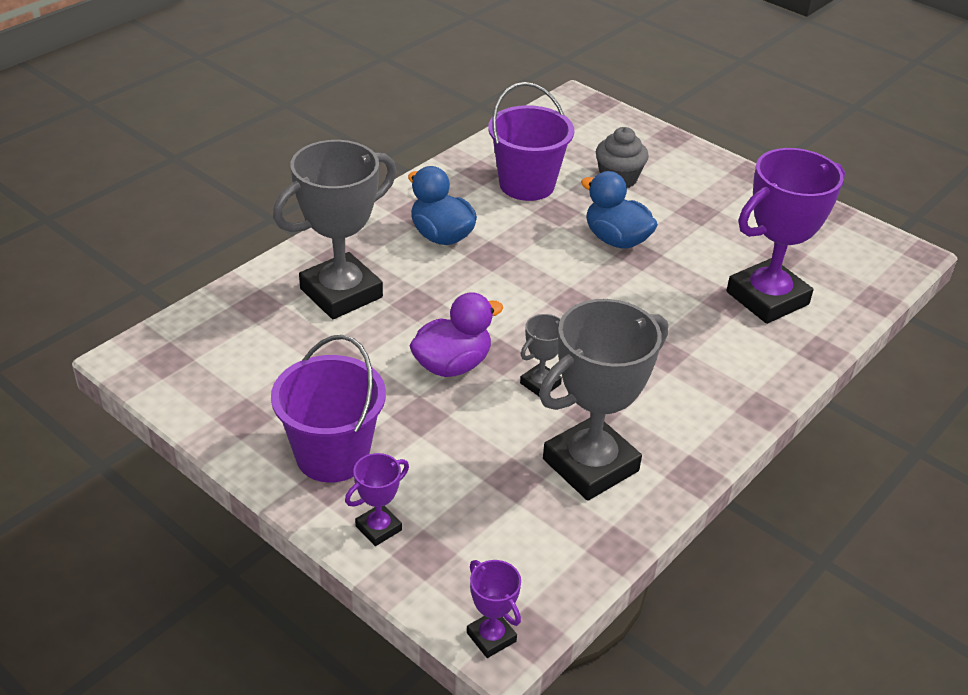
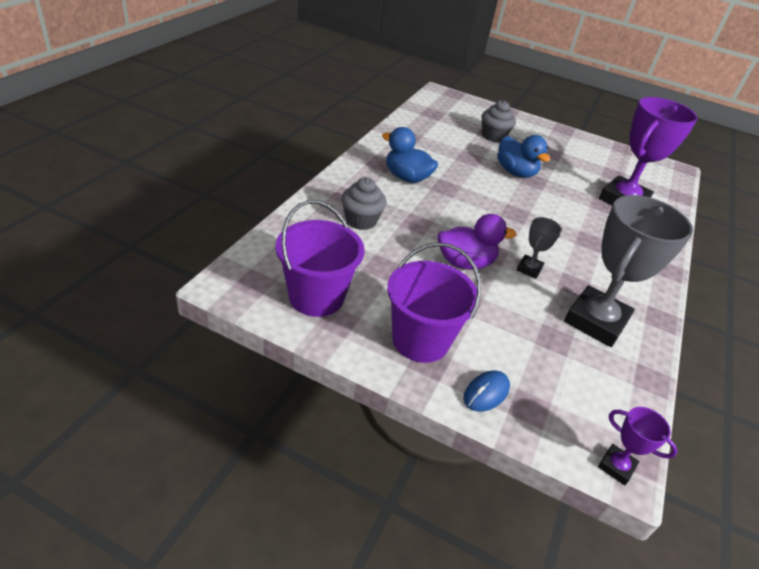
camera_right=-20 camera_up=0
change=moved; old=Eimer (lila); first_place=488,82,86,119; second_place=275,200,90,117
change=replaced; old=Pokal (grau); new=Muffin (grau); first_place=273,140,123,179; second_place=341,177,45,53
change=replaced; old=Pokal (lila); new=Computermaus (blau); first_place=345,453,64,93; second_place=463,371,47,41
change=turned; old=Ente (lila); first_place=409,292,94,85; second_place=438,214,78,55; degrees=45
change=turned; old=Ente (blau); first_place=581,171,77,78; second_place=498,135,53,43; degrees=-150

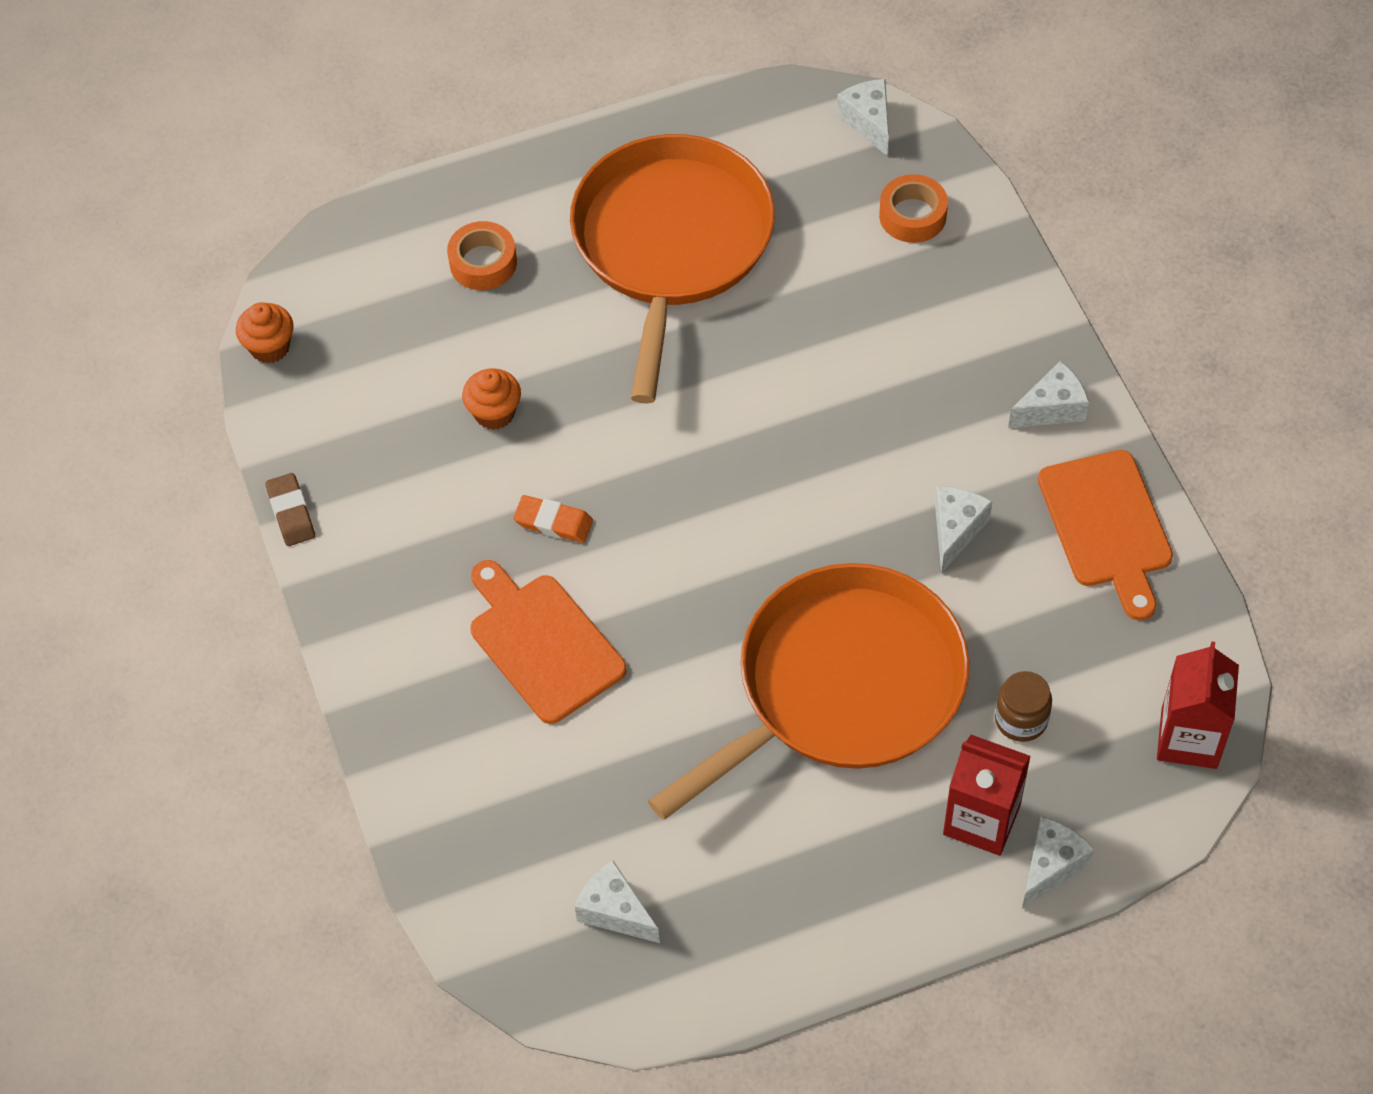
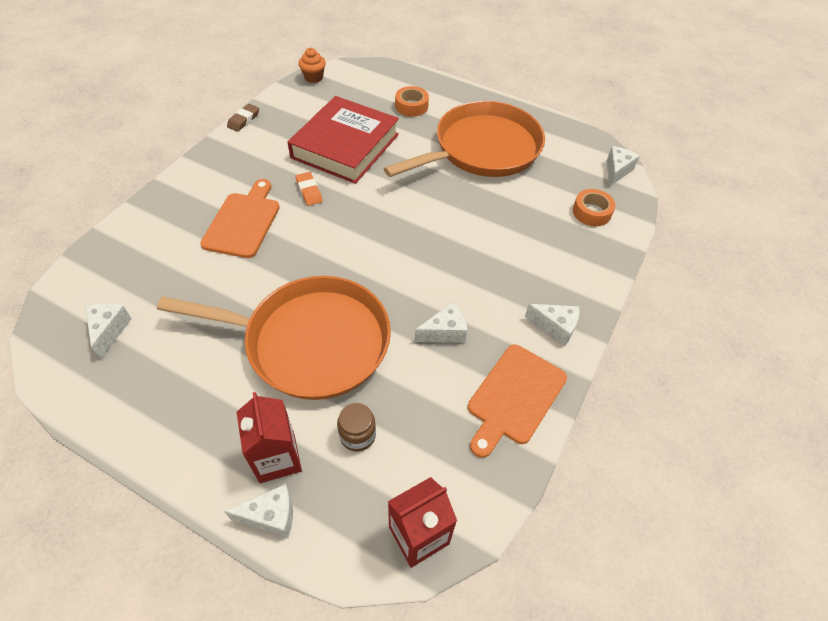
camera_right=45 camera_up=-5
change=replaced; old=Muffin (orange); new=Buch (rot); first_place=462,368,59,62; second_place=287,96,112,88

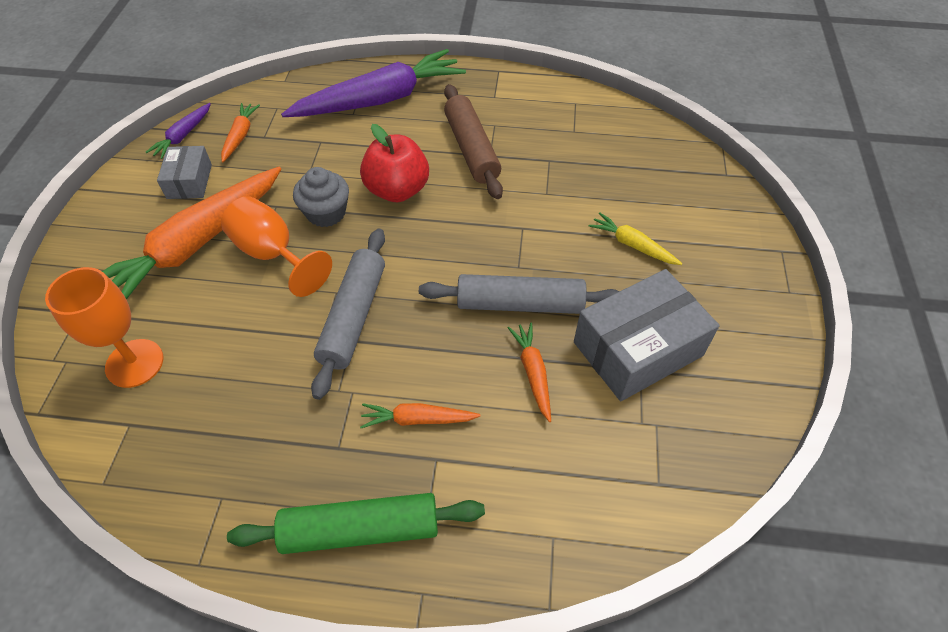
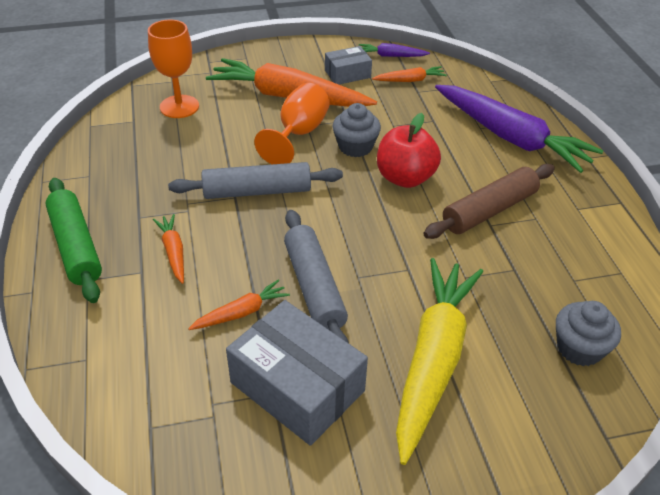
camera_right=70 camera_up=-10
change=added; new=Muffin (grau); second_place=556,301,65,65
change=resized; old=Karotte (gelb); first_place=589,213,93,52; second_place=396,258,87,207; factor=2.24

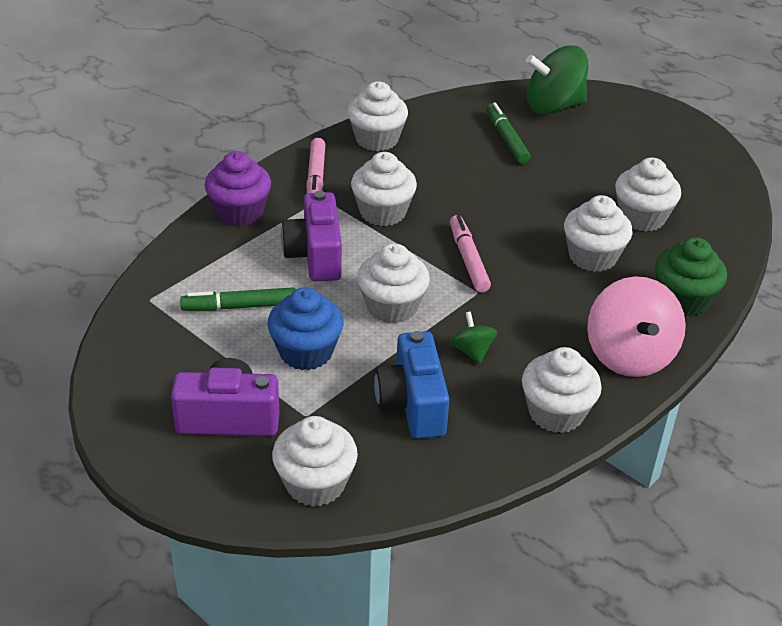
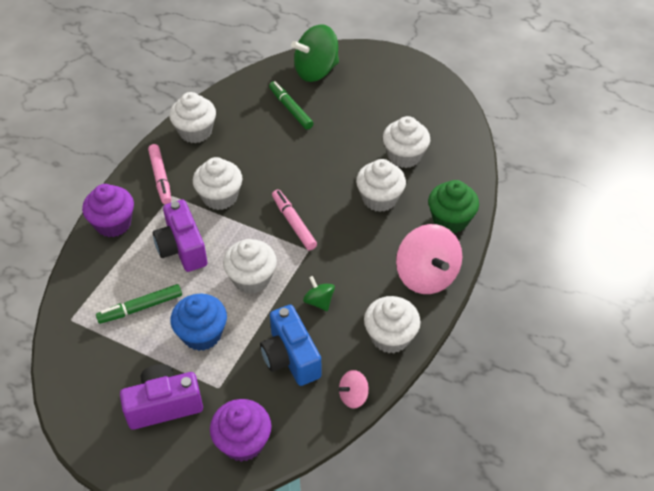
camera_right=-15 camera_up=10
change=added; new=Kreisel (rosa); second_place=338,370,31,39
change=recoloured; old=Muffin (weiß); new=Muffin (lila); first_place=272,416,86,91; second_place=210,399,62,63

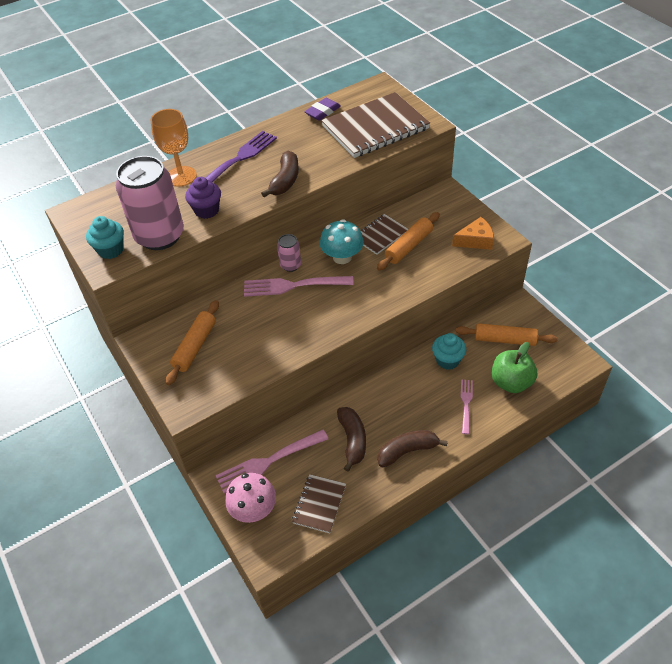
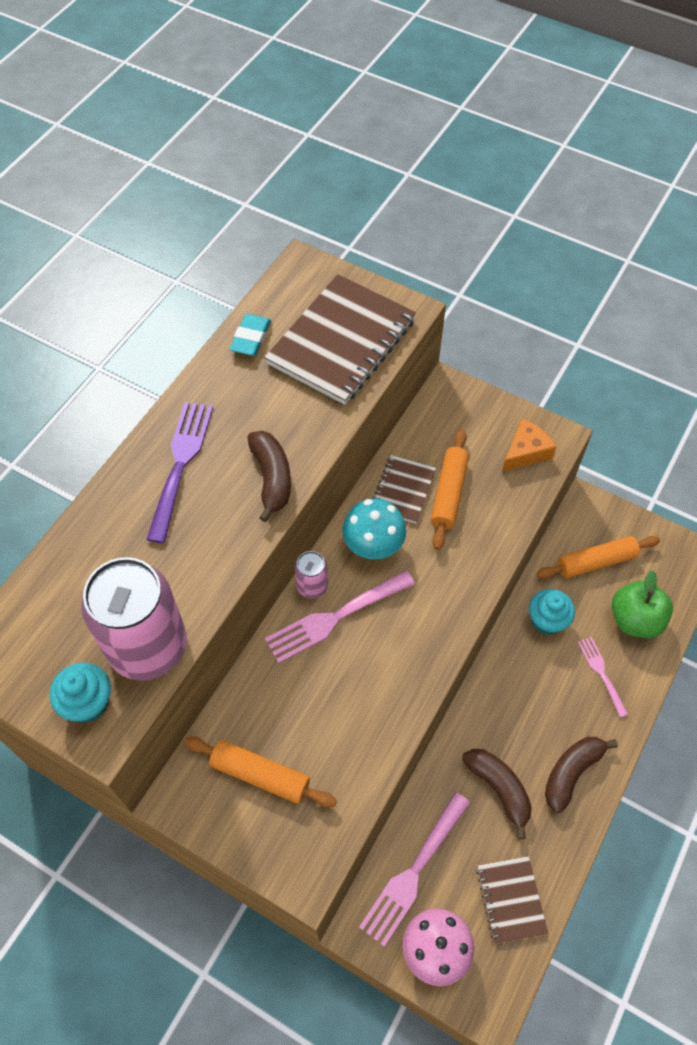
camera_right=-30 camera_up=10
change=removed; old=Kelch (orange); first_place=151,109,46,78
change=removed; old=Muffin (lila); first_place=185,177,36,42
change=recoloured; old=Radiergummi (lila); new=Radiergummi (türkis); first_place=304,98,37,23; second_place=230,314,41,42
change=turned; old=Nudelholz (orange); first_place=166,300,53,85; second_place=184,736,153,72; degrees=-60

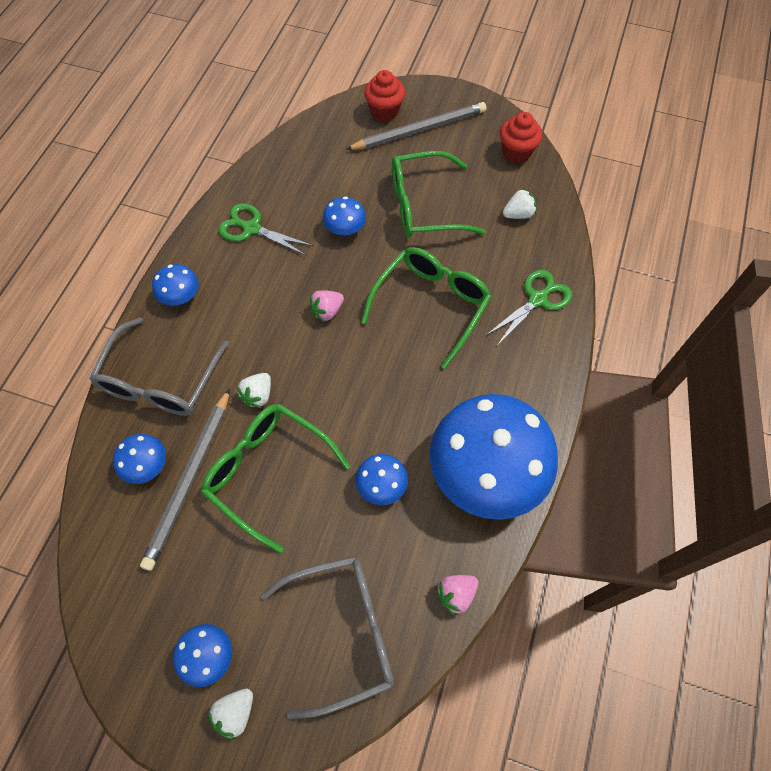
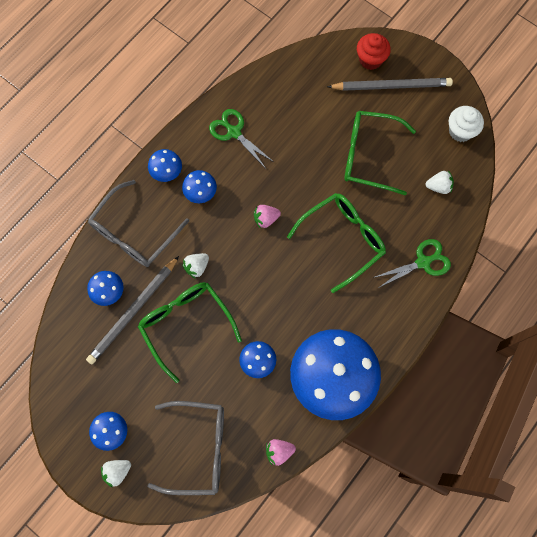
camera_right=20 camera_up=10
change=moved; old=Pilz (blau); first_place=323,196,43,39; second_place=182,170,35,33
change=recoloured; old=Muffin (rot); new=Muffin (weiß); first_place=500,112,42,51; second_place=449,106,35,36

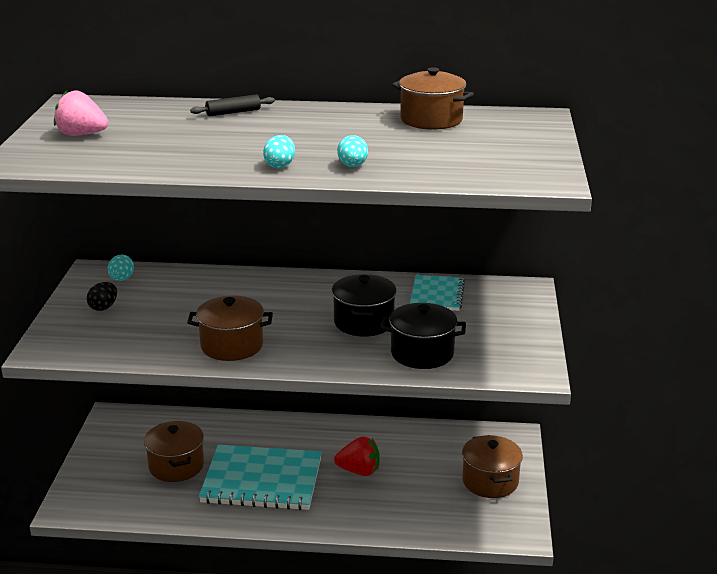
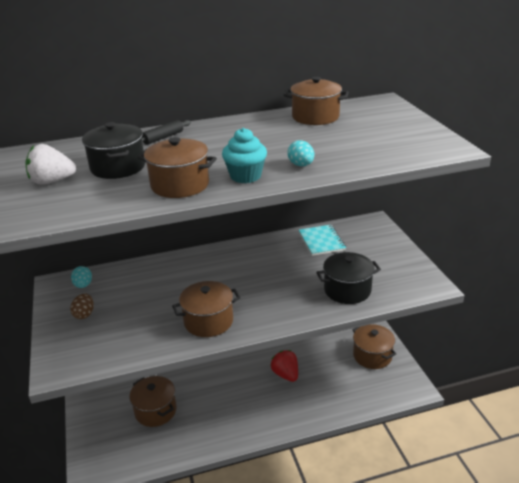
camera_right=-20 camera_up=5
change=removed; old=Notizbuch (türkis); first_place=199,445,123,65
change=added; new=Kochtopf (braun); second_place=137,137,80,61
change=moved; old=Kochtopf (schwarz); first_place=332,274,65,63; second_place=82,122,63,57
change=replaced; old=Ei (türkis); new=Muffin (türkis); first_place=263,135,32,33; second_place=222,128,45,55
change=recoloured; old=Erdbeere (rosa); new=Erdbeere (weiß); first_place=54,90,54,46; second_place=26,144,50,41
change=recoloured; old=Ei (schwarz); new=Ei (braun); first_place=87,282,30,29; second_place=70,294,24,25
change=turned; old=Erdbeere (rot); first_place=334,436,46,40; second_place=270,350,28,32; degrees=-105

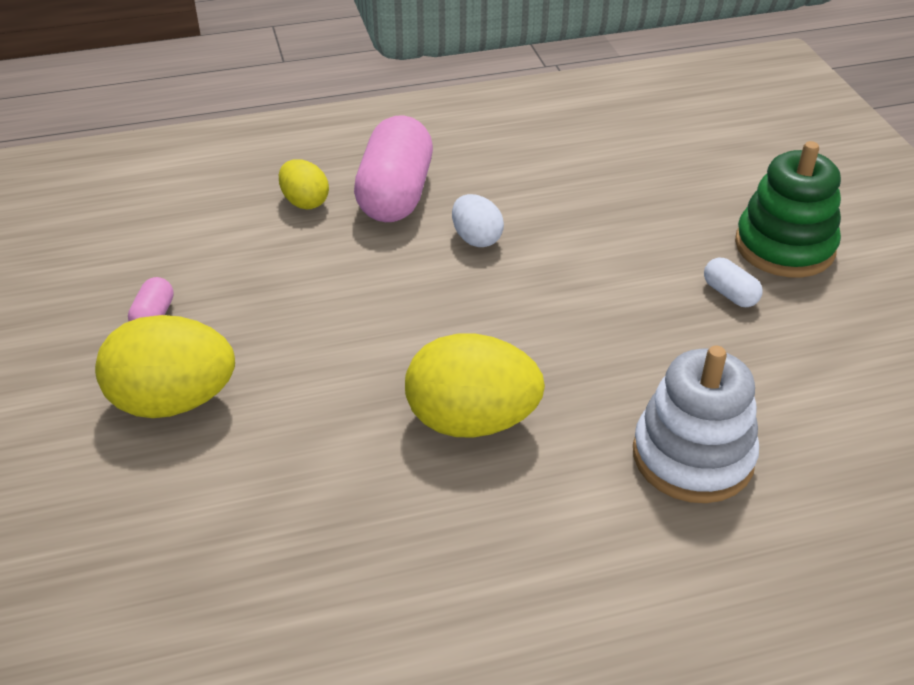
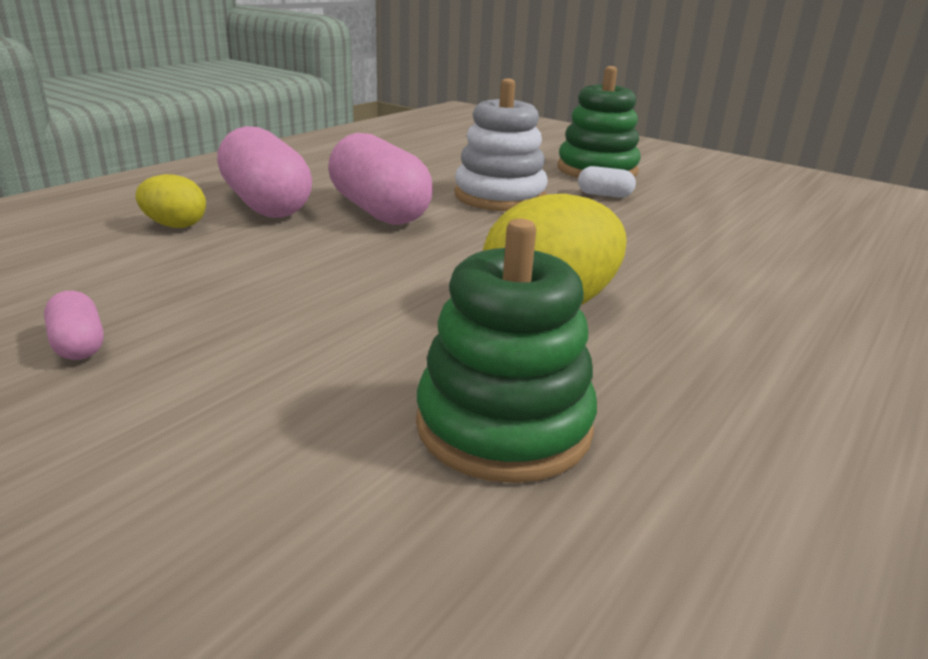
camera_right=-40 camera_up=-15
change=removed; old=Ei (gelb); first_place=95,315,140,103
change=added; new=Stapelspielzeug (grün); second_place=416,219,181,264
change=moved; old=Stapelspielzeug (weiß); first_place=633,346,126,157; second_place=454,78,94,133
change=replaced; old=Ei (weiß); new=Kapsel (rosa); first_place=452,194,52,53; second_place=328,133,105,92

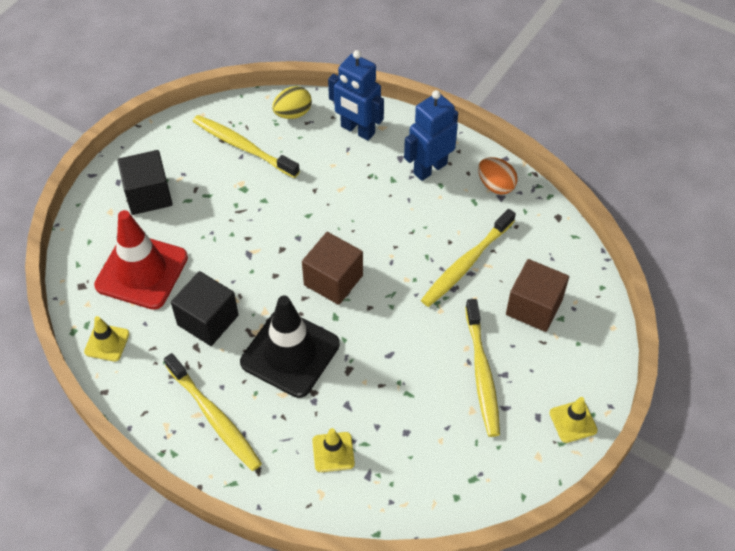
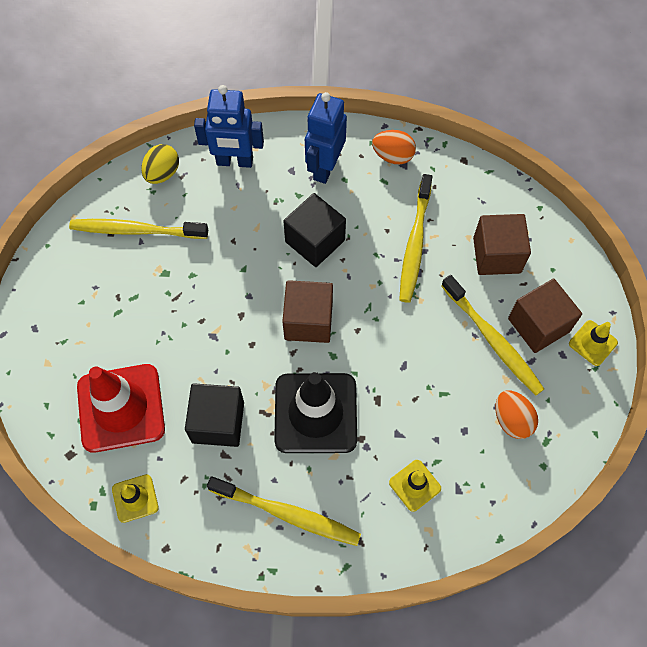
camera_right=-30 camera_up=10
change=added; new=Ei (orange); second_place=496,390,42,49
change=added; new=Kubus (braun); second_place=508,279,74,74
change=moved; old=Kubus (schwarz); first_place=117,150,55,65; second_place=283,193,63,74

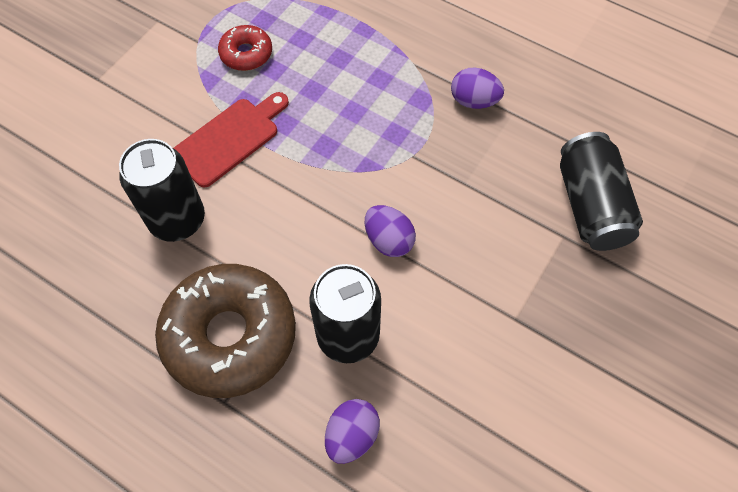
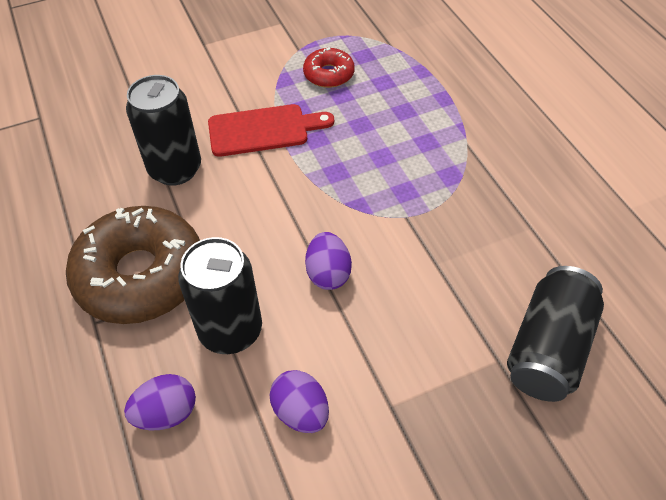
camera_right=35 camera_up=-10
change=moved; old=Ei (lila); first_place=451,68,53,41; second_place=270,370,59,63

